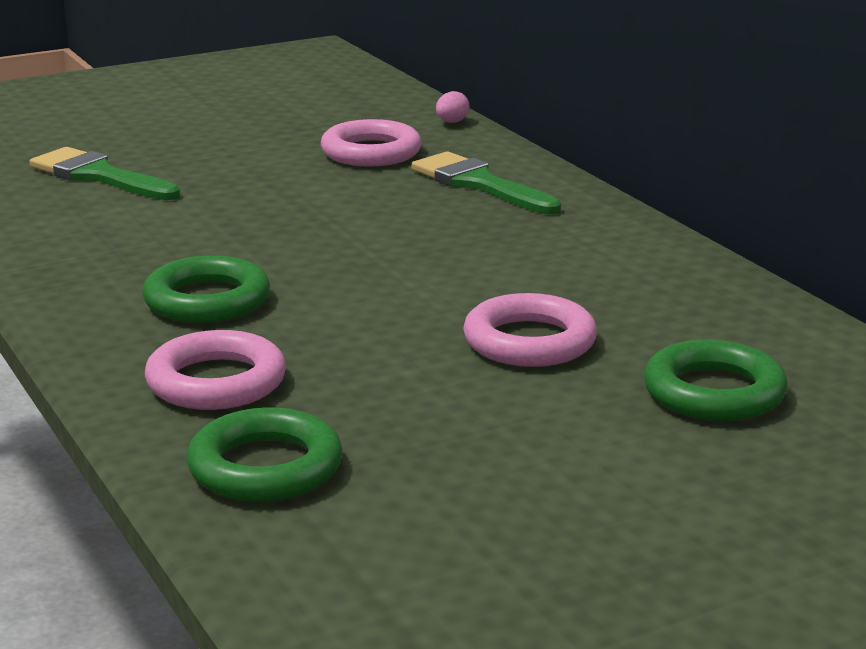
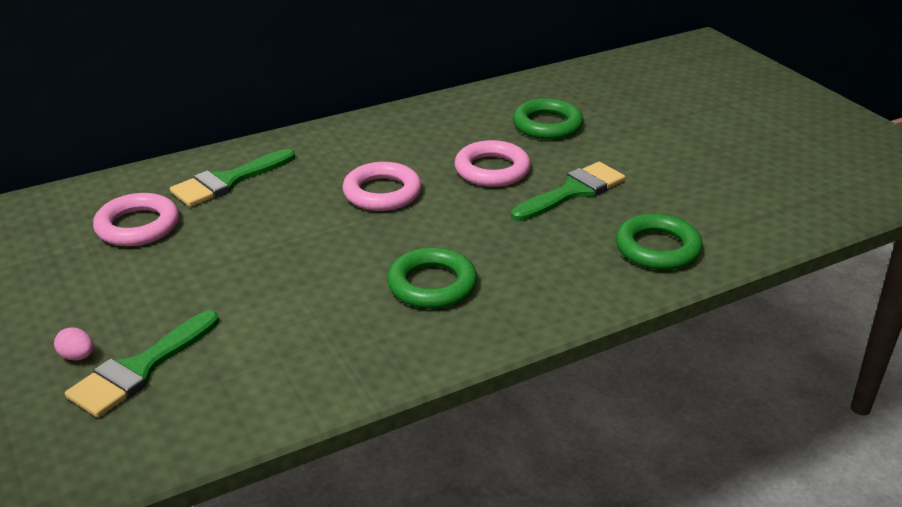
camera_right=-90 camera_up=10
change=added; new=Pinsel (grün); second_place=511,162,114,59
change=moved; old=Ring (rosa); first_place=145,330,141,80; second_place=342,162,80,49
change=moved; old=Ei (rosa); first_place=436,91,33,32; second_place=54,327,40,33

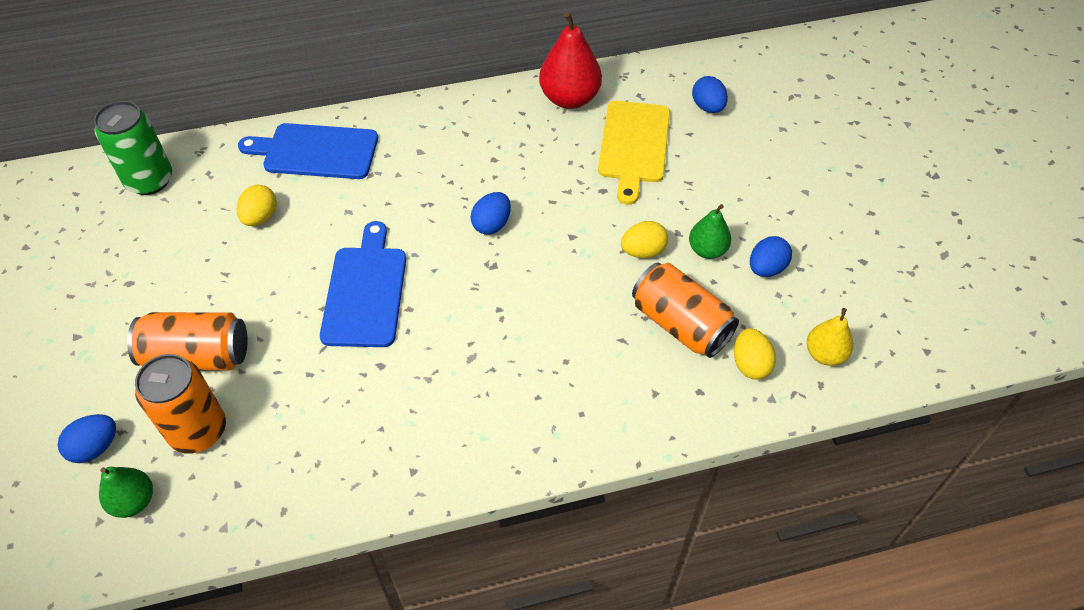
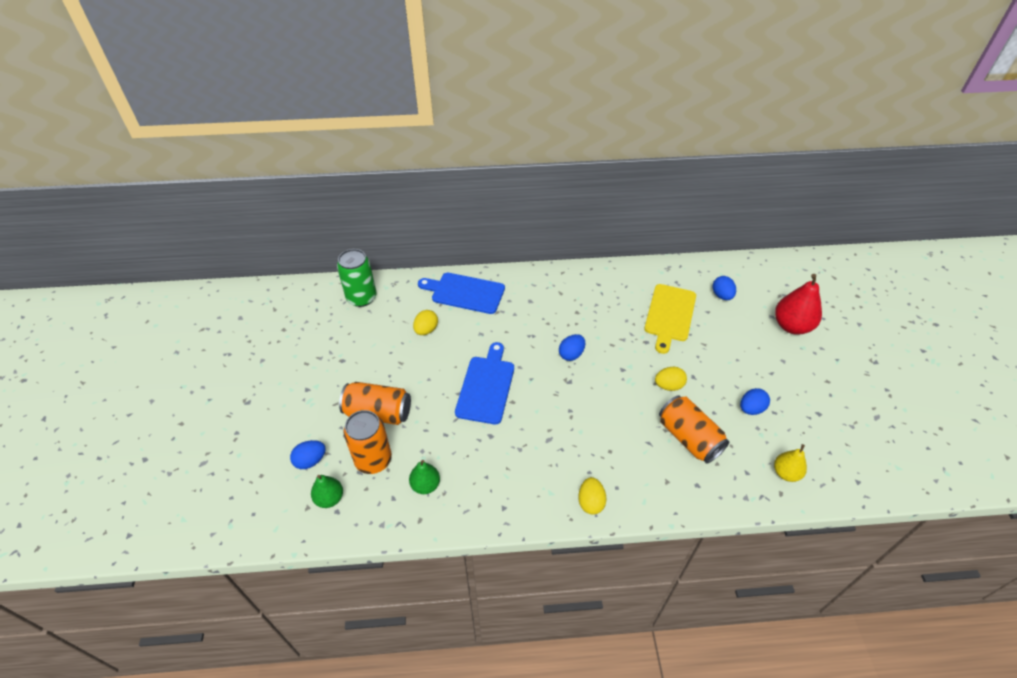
camera_right=10 camera_up=-5
change=moved; old=Birne (rot); first_place=539,12,63,97; second_place=775,274,47,61
change=moved; old=Birne (grün); first_place=689,204,42,55; second_place=409,460,31,34
change=moved; old=Ei (gelb); first_place=734,328,42,51; second_place=578,477,29,38

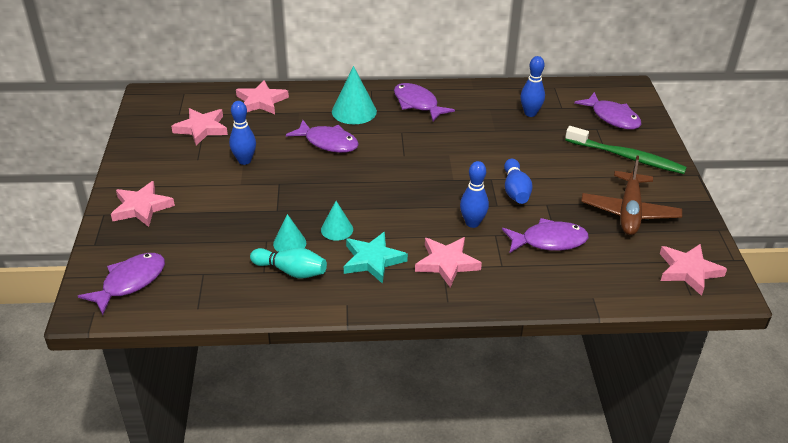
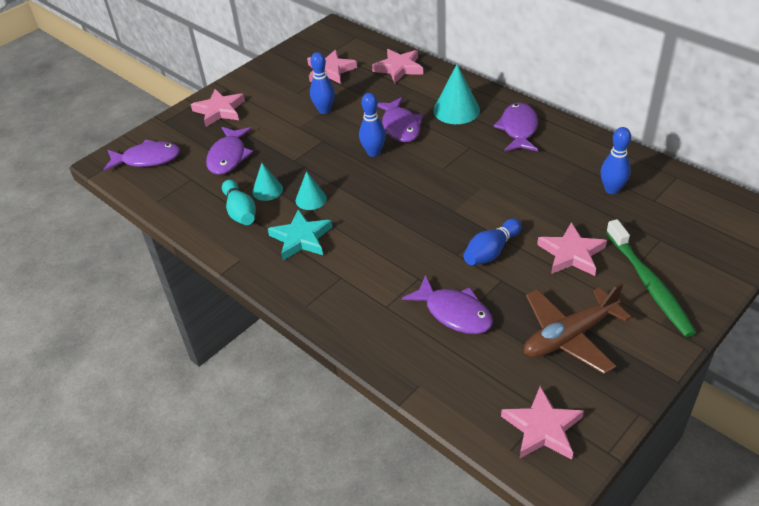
camera_right=50 camera_up=5
change=moved; old=Stern (rosa); first_place=415,237,67,50; second_place=537,222,70,54
change=moved; old=Bowlingkegel (blau); first_place=460,161,29,67; second_place=359,93,27,64
change=moved; old=Fisch (lila); first_place=574,92,67,38; second_place=206,127,47,48

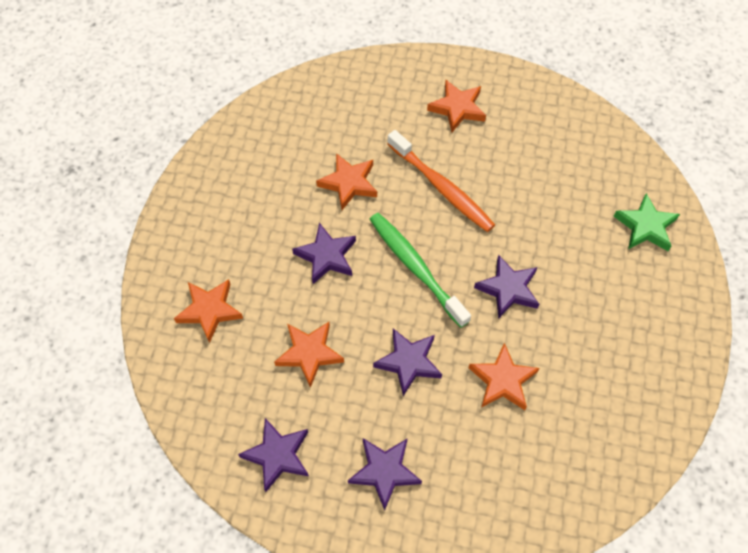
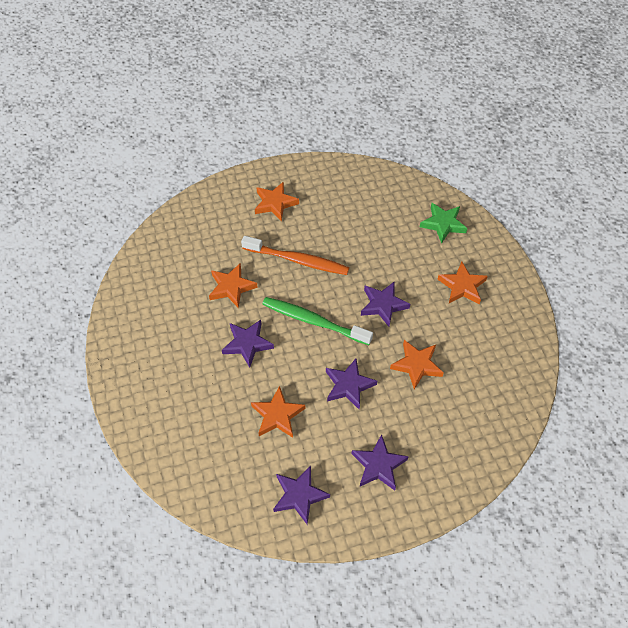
camera_right=-30 camera_up=-5
change=moved; old=Stern (orange); first_place=174,279,69,64; second_place=437,262,51,42

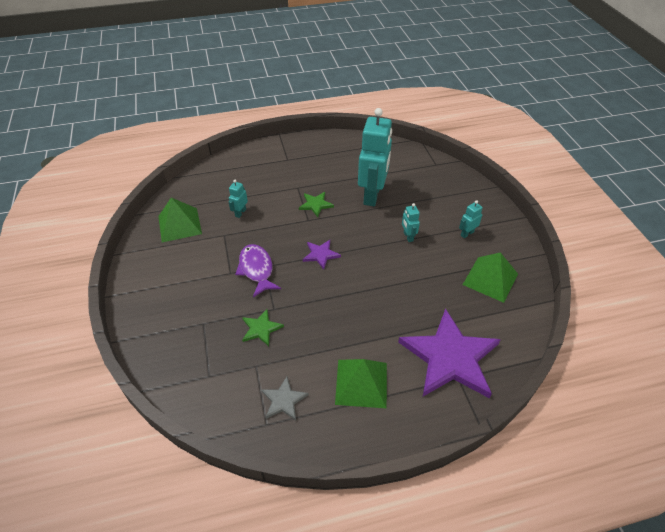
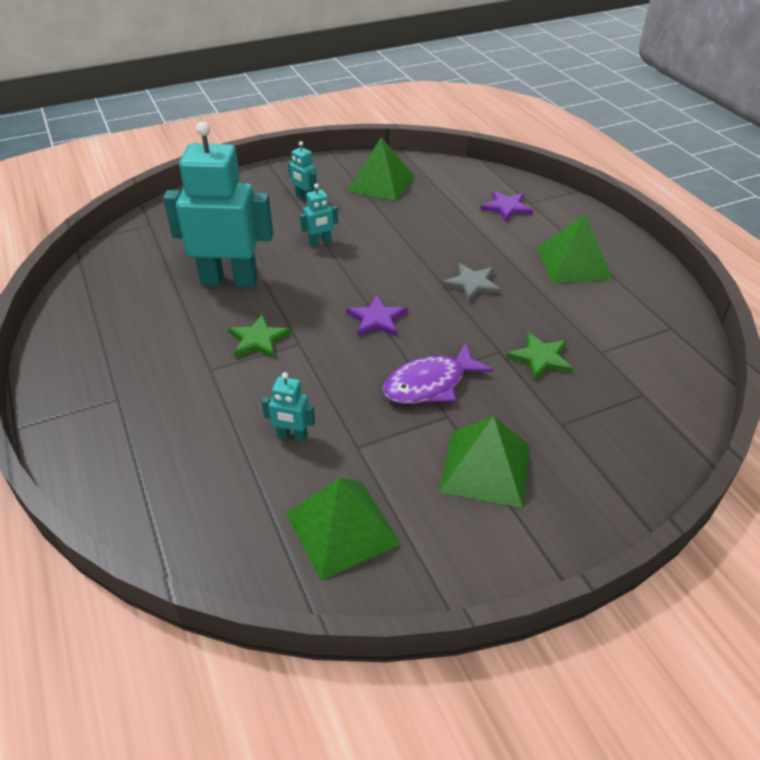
camera_right=-100 camera_up=-5
change=added; new=Pyramide (grün); second_place=439,416,91,92
change=moved; old=Stern (grau); first_place=261,377,48,44; second_place=442,263,59,40
change=resized; old=Stern (lila); first_place=398,308,103,90; second_place=481,191,52,31; factor=0.44

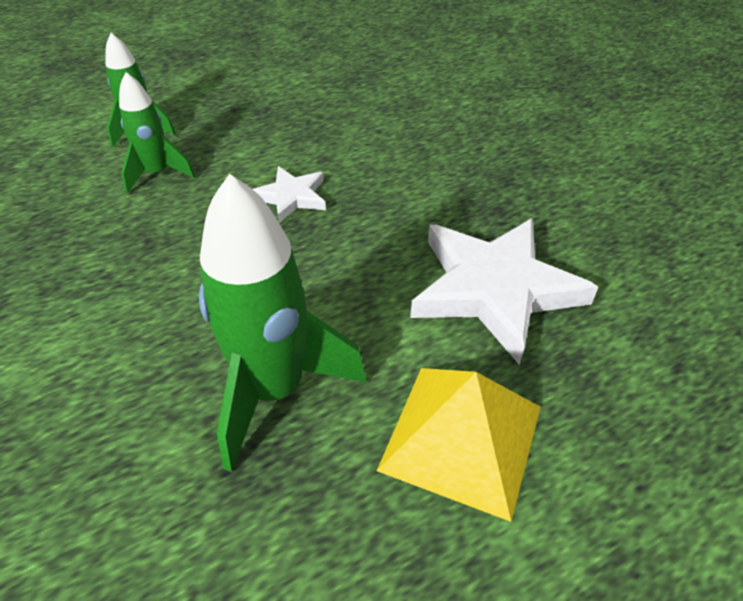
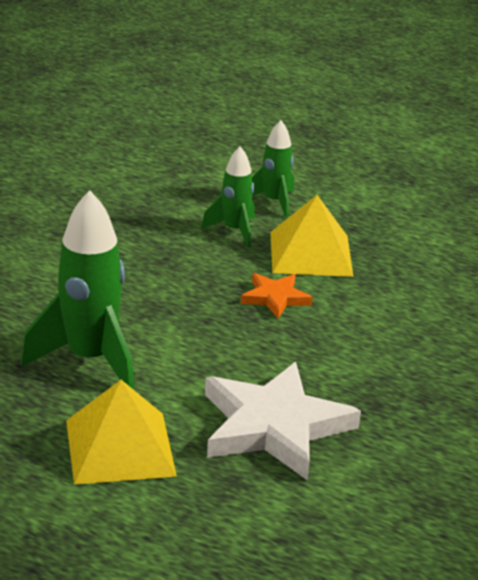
camera_right=55 camera_up=-15
change=added; new=Pyramide (gelb); second_place=270,195,83,82
change=recoloured; old=Stern (weiß); new=Stern (orange); first_place=253,166,73,57; second_place=241,273,72,46

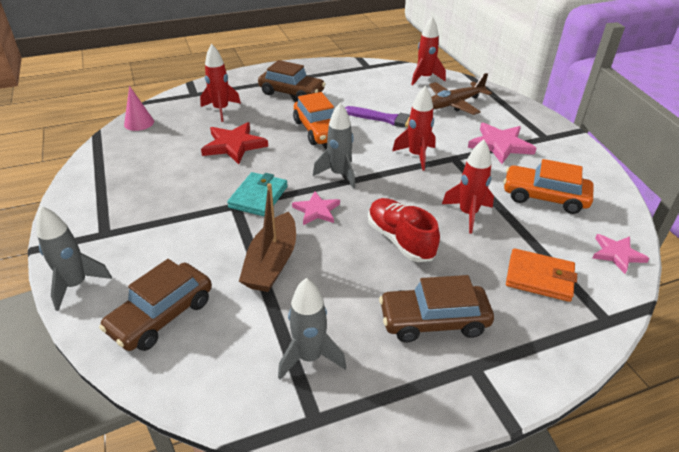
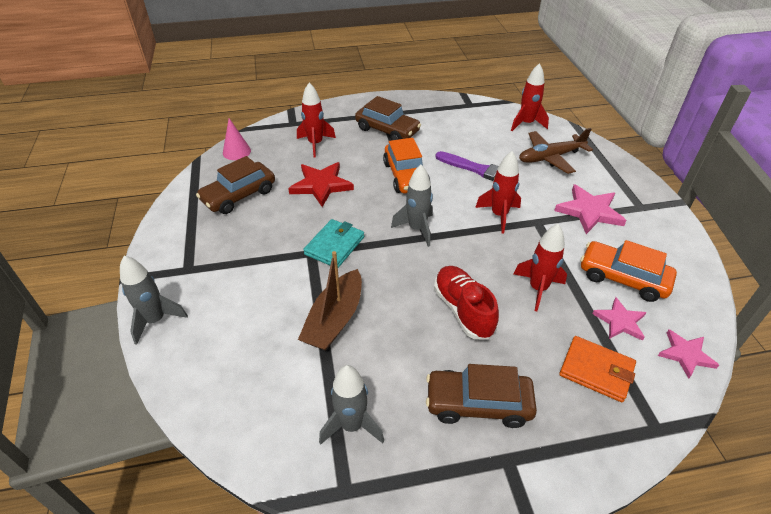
camera_right=10 camera_up=5
change=moved; old=Auto (braun); first_place=99,259,113,92; second_place=196,156,79,58
change=moved; old=Stern (rosa); first_place=292,191,48,34; second_place=592,297,54,44

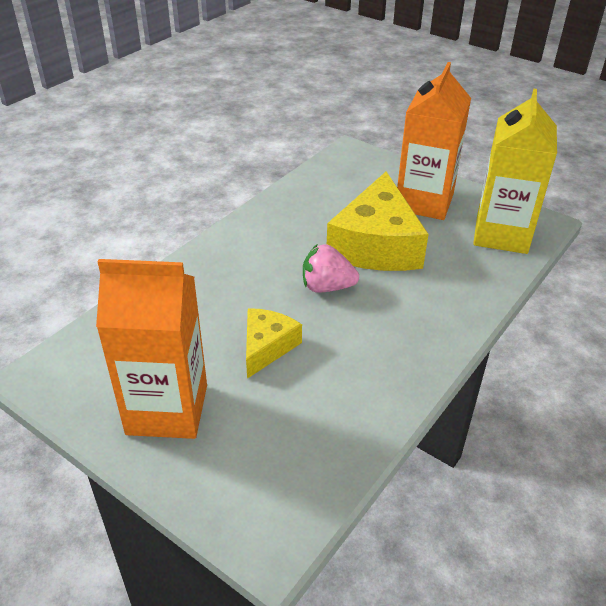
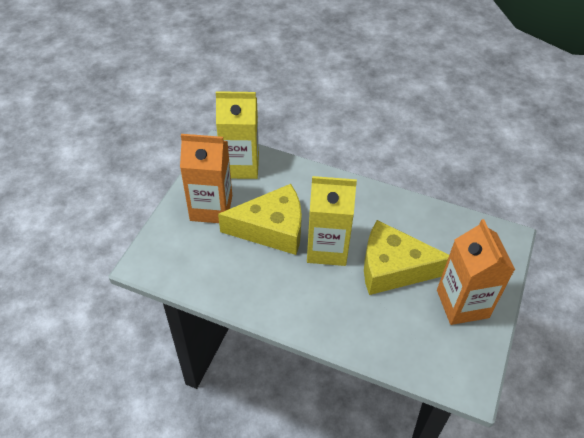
camera_right=-105 camera_up=10
change=replaced; old=Erdbeere (rosa); new=Getränkekarton (gelb); first_place=303,244,56,49; second_place=307,176,50,90
change=resized; old=Käse (gelb); first_place=246,308,56,71; second_place=364,220,85,75; factor=1.88

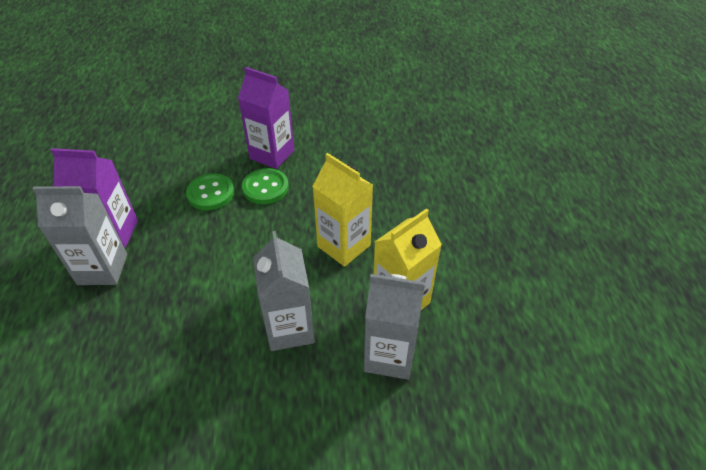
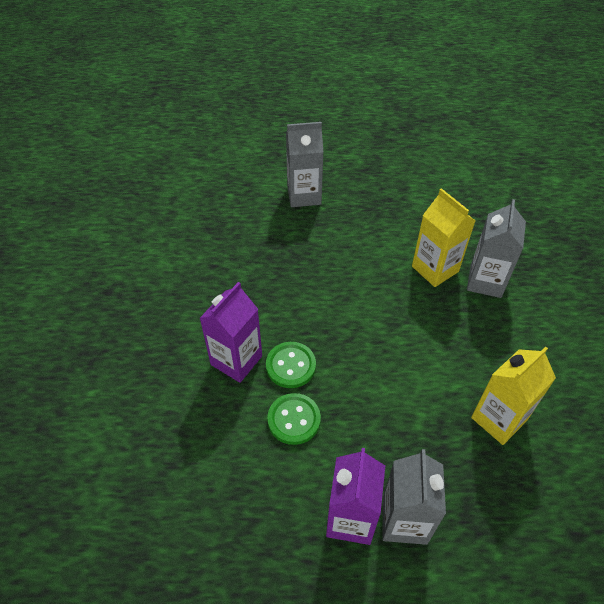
camera_right=-85 camera_up=5
change=moved; old=Getränkekarton (grau); first_place=253,231,62,120; second_place=286,122,37,85
change=moved; old=Getränkekarton (gelb); first_place=312,153,61,114; second_place=471,346,85,99

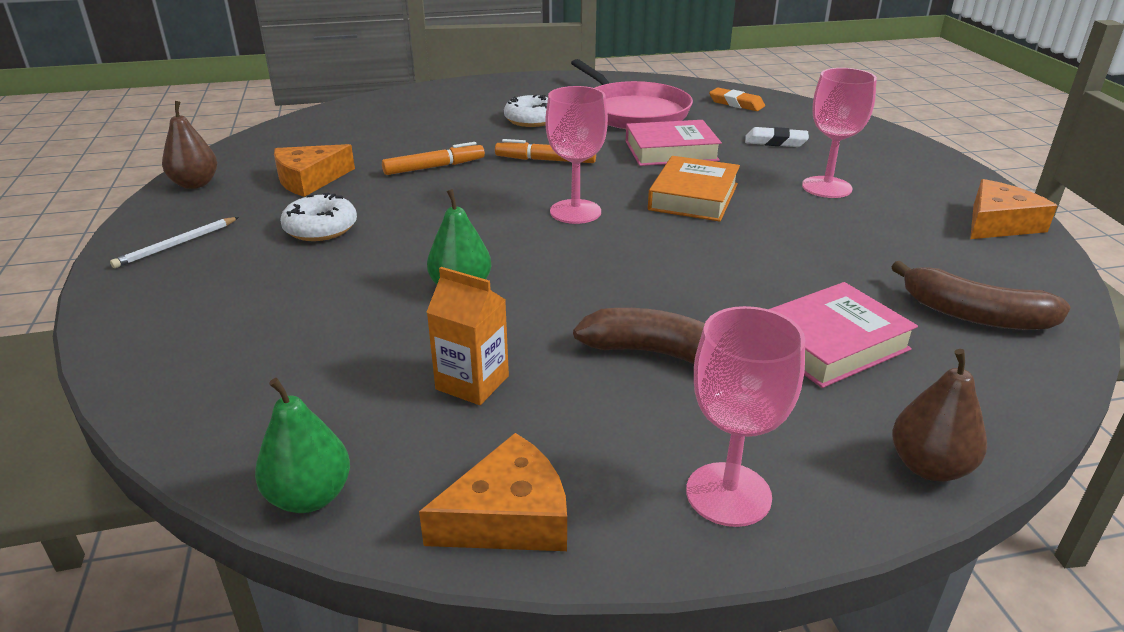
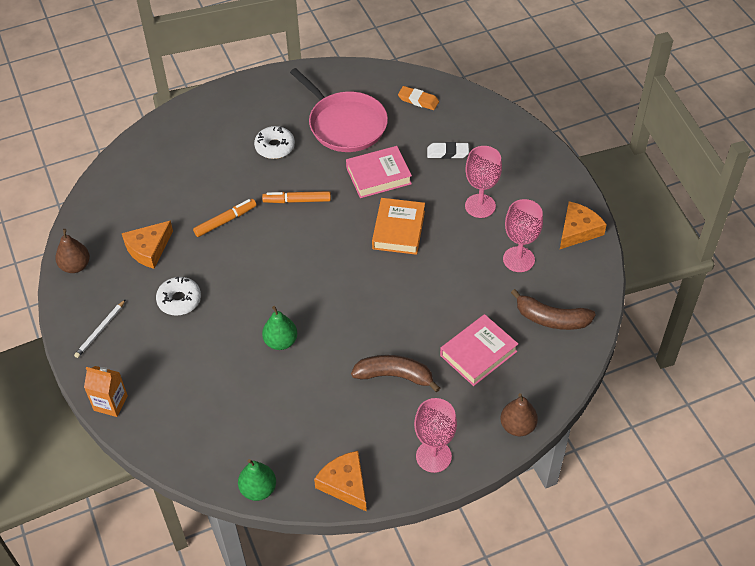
camera_right=-10 camera_up=20
change=moved; old=Getränkekarton (orange); first_place=426,267,83,138; second_place=84,366,44,51
change=moved; old=Kelch (rosa); first_place=545,86,63,138; second_place=503,199,40,73
change=turned; old=Käse (orange); first_place=419,433,148,118; second_place=314,451,53,61; degrees=-90

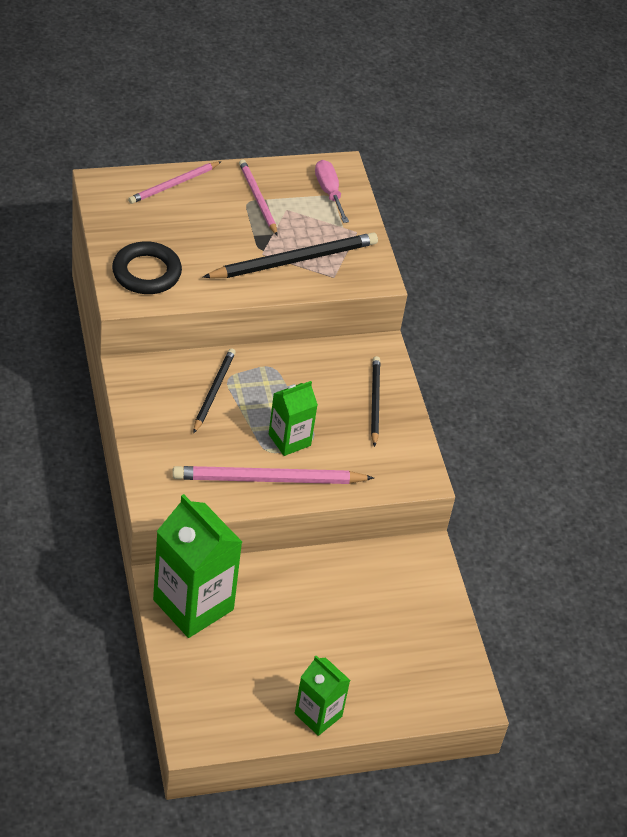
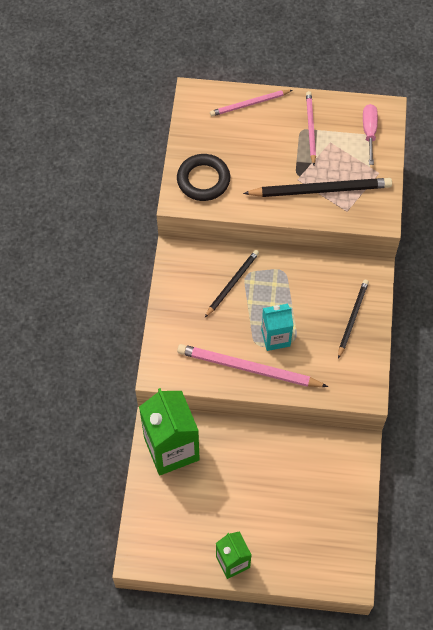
camera_right=25 camera_up=15
change=recoloured; old=Getränkekarton (grün); new=Getränkekarton (türkis); first_place=269,381,49,75; second_place=261,304,32,47

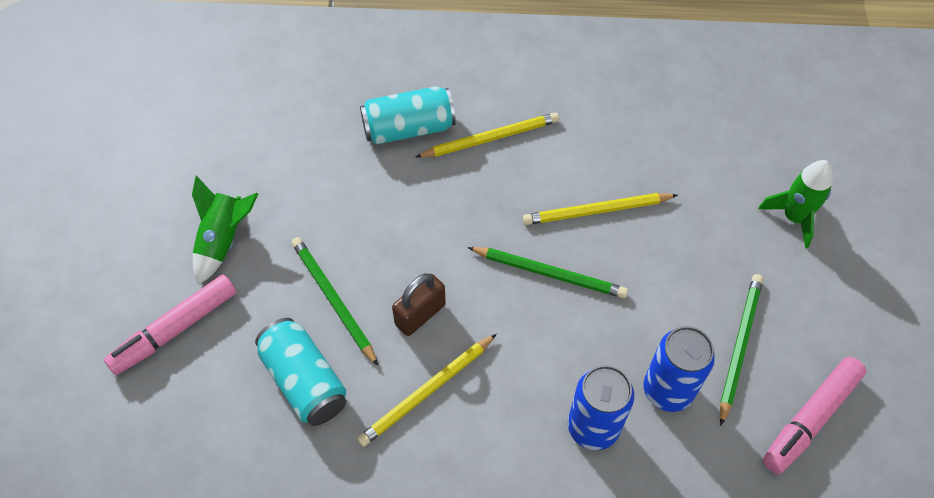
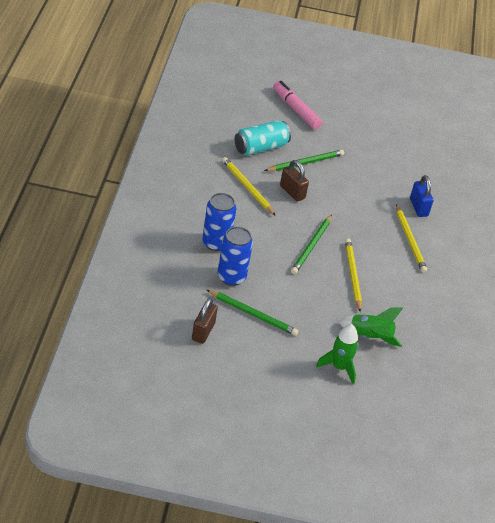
camera_right=90 camera_up=-15
change=moved; old=Rakete (grün); first_place=192,175,66,110; second_place=339,307,64,40
change=replaced; old=Dose (türkis); new=Vorhängeschloss (blau); first_place=360,86,96,59; second_place=410,175,23,42
change=replaced; old=Filzstift (rosa); new=Vorhängeschloss (braun); first_place=763,357,103,117; second_place=192,298,26,46

